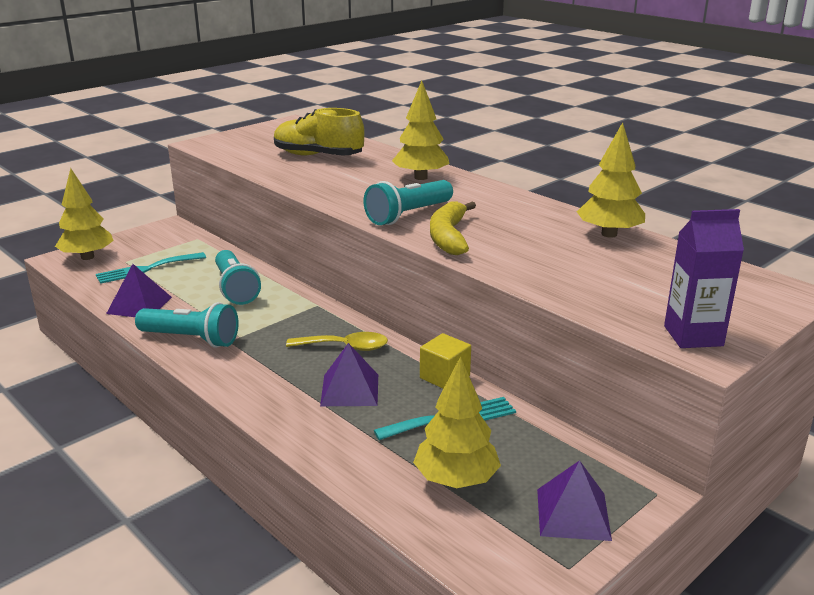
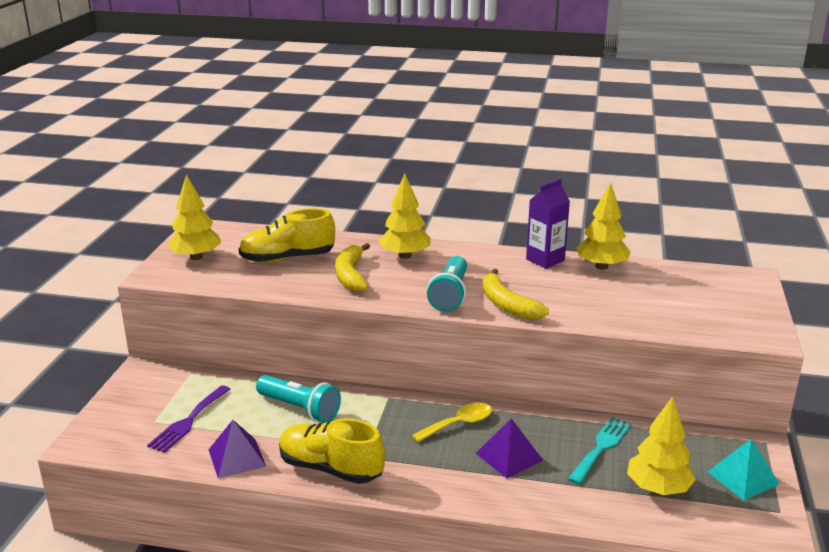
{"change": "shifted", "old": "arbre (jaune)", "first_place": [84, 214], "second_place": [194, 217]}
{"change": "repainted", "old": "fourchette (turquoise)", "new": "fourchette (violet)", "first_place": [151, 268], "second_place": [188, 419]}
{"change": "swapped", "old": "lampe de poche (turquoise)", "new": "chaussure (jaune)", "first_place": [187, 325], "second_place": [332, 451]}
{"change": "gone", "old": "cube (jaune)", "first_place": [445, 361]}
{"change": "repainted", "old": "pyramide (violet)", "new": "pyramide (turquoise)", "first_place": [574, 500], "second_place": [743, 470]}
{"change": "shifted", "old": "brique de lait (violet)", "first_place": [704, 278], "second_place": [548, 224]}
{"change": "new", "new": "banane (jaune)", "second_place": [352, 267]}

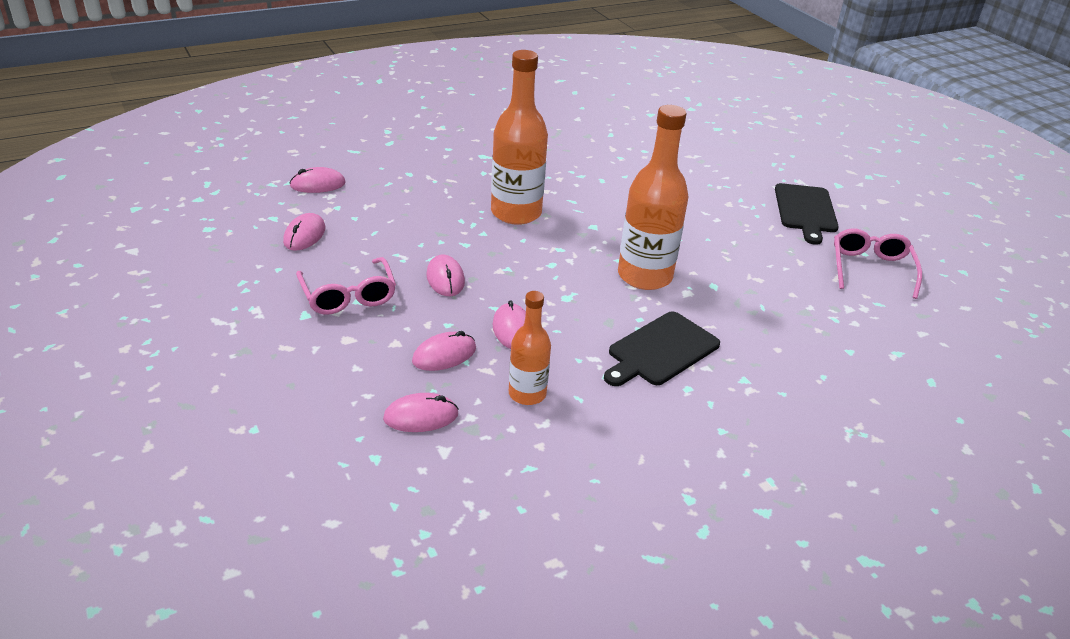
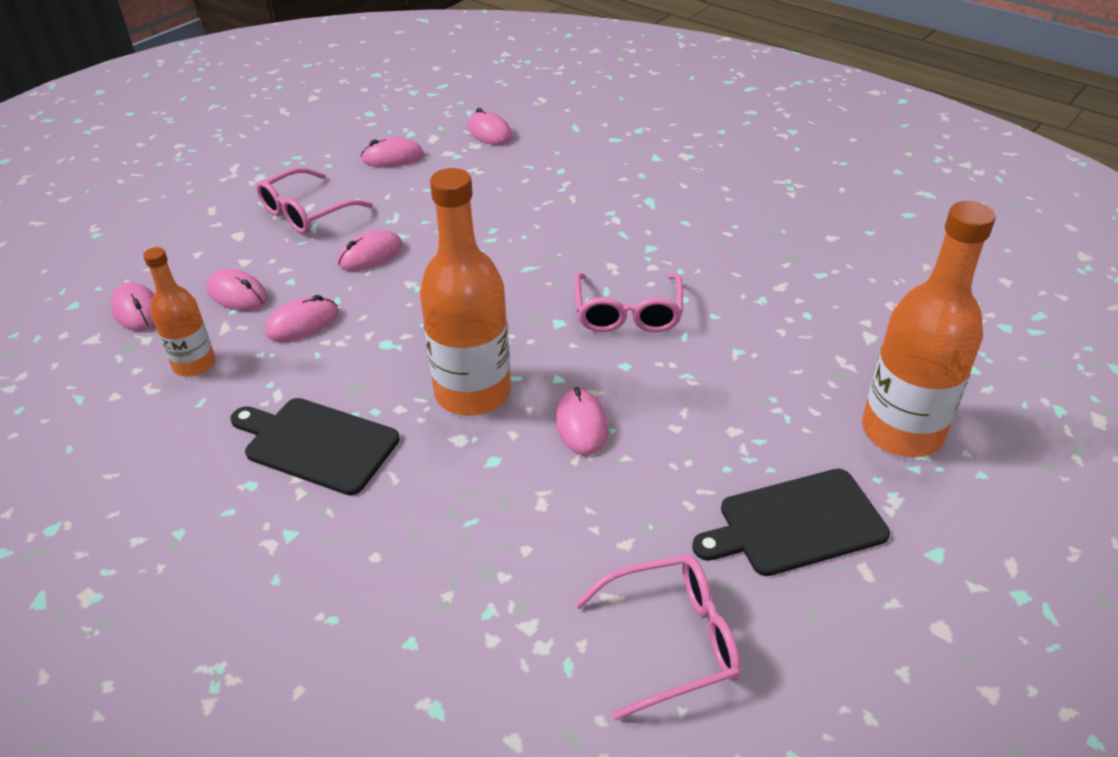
{"change": "shifted", "old": "bouteille (orange)", "first_place": [519, 137], "second_place": [929, 329]}
{"change": "new", "new": "souris (rose)", "second_place": [581, 421]}
{"change": "new", "new": "lunettes (rose)", "second_place": [628, 302]}

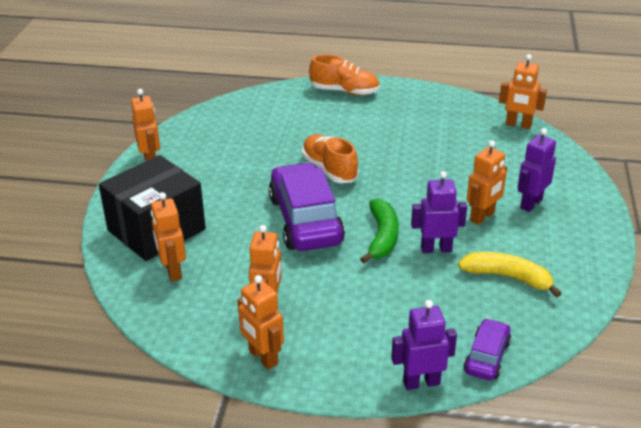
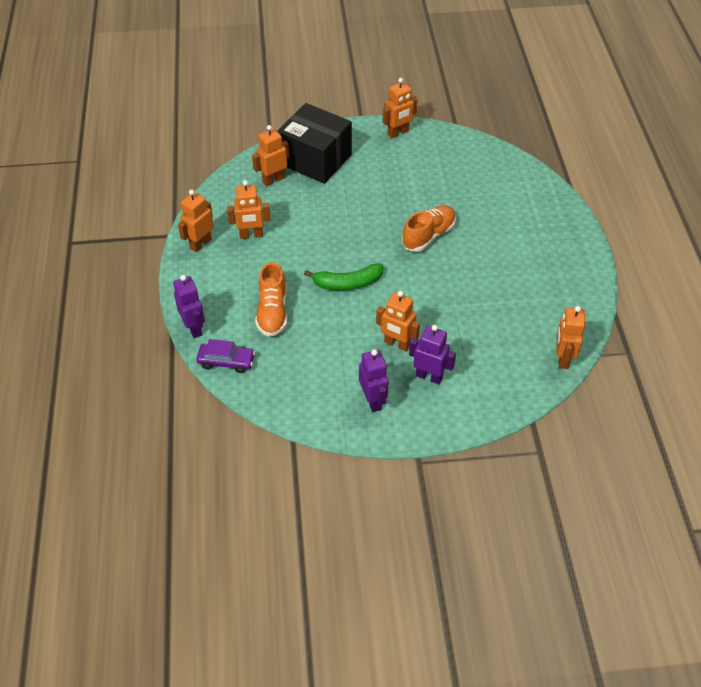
{"change": "gone", "old": "voiture (violet)", "first_place": [307, 206]}
{"change": "shifted", "old": "chaussure (orange)", "first_place": [344, 74], "second_place": [271, 299]}
{"change": "shifted", "old": "robot (violet)", "first_place": [439, 212], "second_place": [374, 380]}
{"change": "gone", "old": "banane (jaune)", "first_place": [510, 274]}

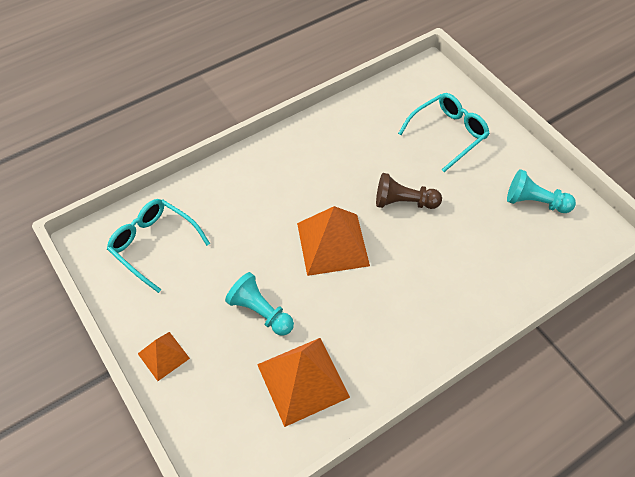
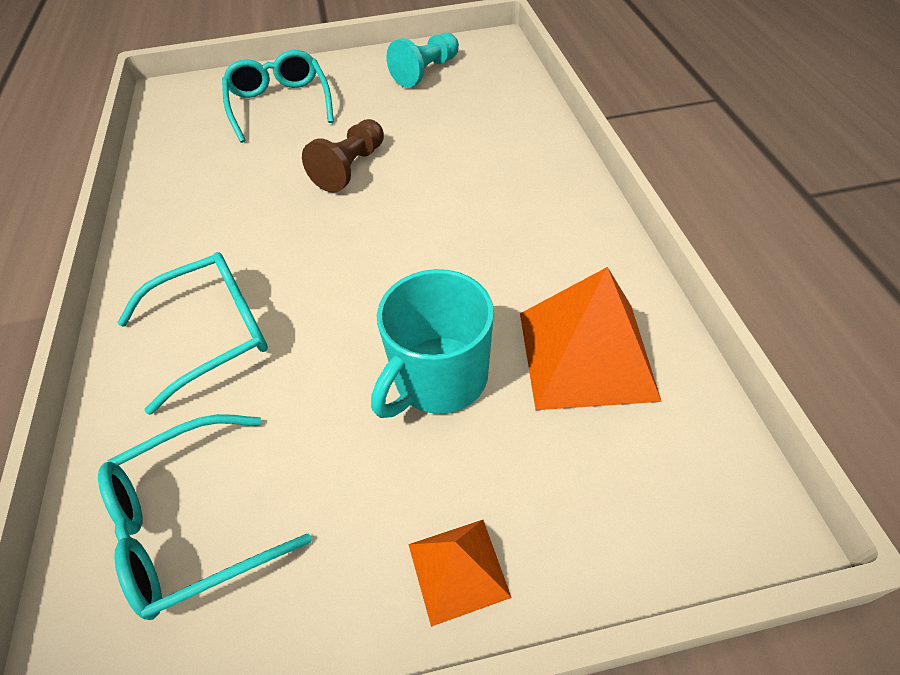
{"change": "swapped", "old": "pion (turquoise)", "new": "tasse (turquoise)", "first_place": [259, 304], "second_place": [432, 343]}
{"change": "gone", "old": "pyramide (orange)", "first_place": [333, 241]}
{"change": "new", "new": "lunettes (turquoise)", "second_place": [192, 333]}

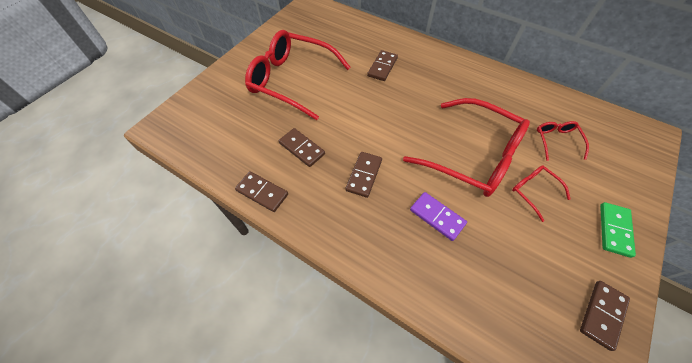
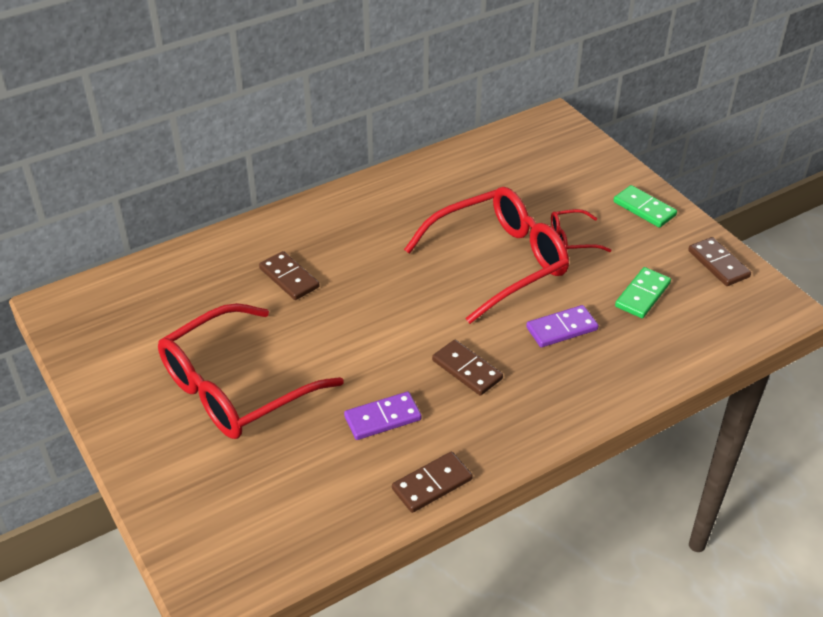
{"change": "repainted", "old": "domino (marron)", "new": "domino (violet)", "first_place": [302, 147], "second_place": [383, 416]}
{"change": "gone", "old": "lunettes (rouge)", "first_place": [563, 141]}
{"change": "new", "new": "domino (vert)", "second_place": [643, 292]}

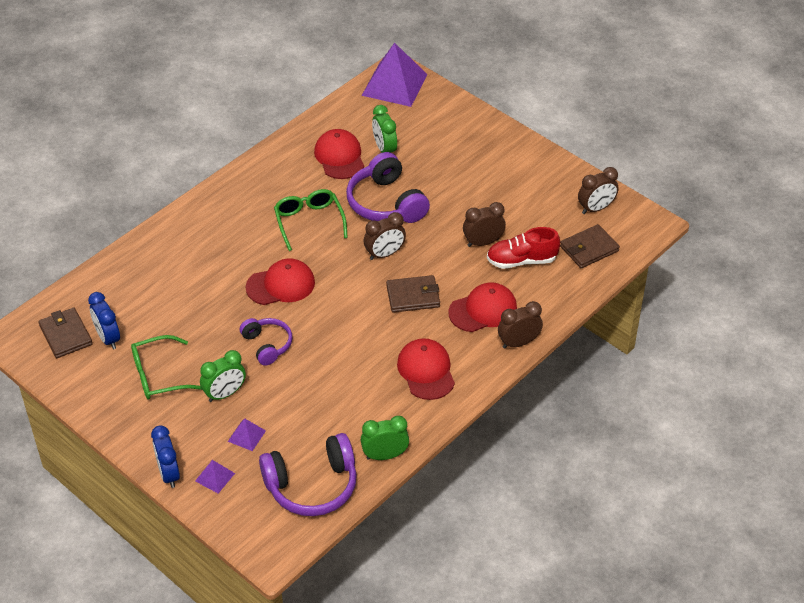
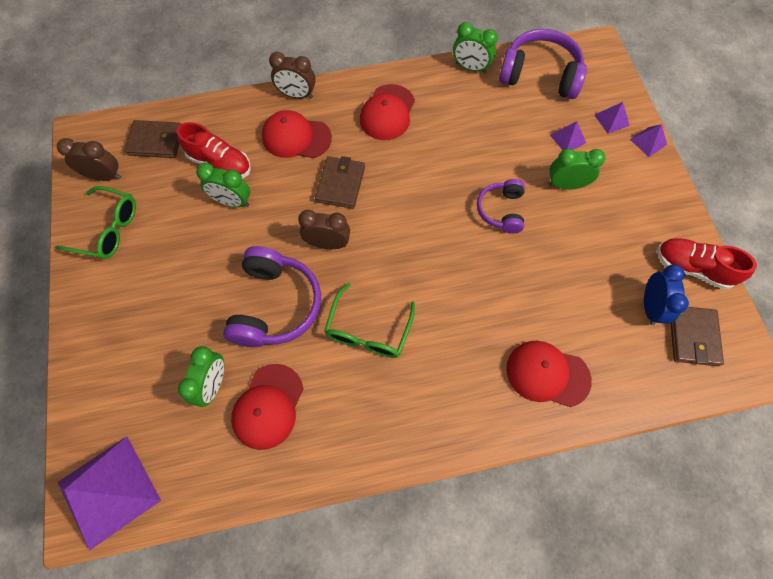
{"change": "shifted", "old": "lunettes (vert)", "first_place": [166, 367], "second_place": [95, 222]}
{"change": "swapped", "old": "réveil (bleu)", "new": "pyramide (violet)", "first_place": [165, 456], "second_place": [648, 140]}
{"change": "shifted", "old": "casquette (rouge)", "first_place": [280, 281], "second_place": [549, 374]}
{"change": "rotated", "old": "portefeuille (marron)", "first_place": [413, 294], "second_place": [340, 182], "degrees": 75}
{"change": "repainted", "old": "réveil (marron)", "new": "réveil (vert)", "first_place": [484, 224], "second_place": [223, 185]}
{"change": "new", "new": "chaussure (rouge)", "second_place": [707, 263]}

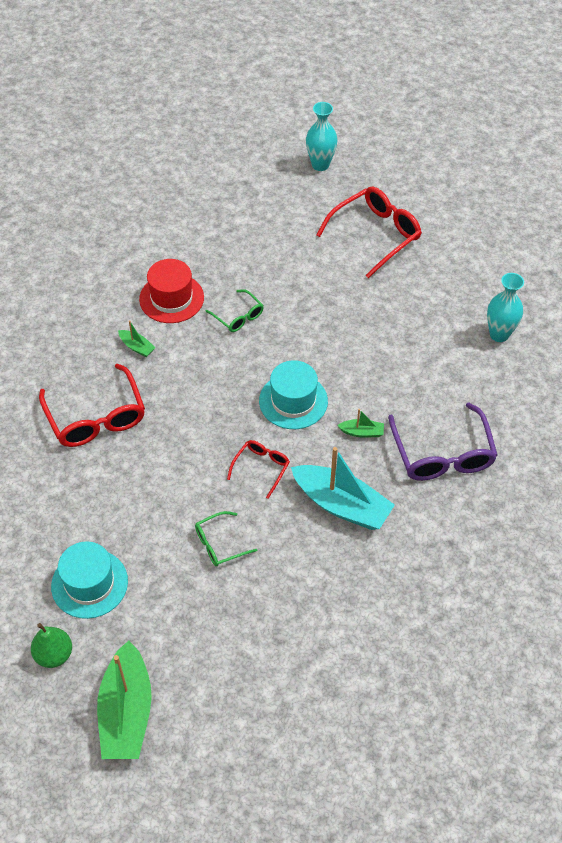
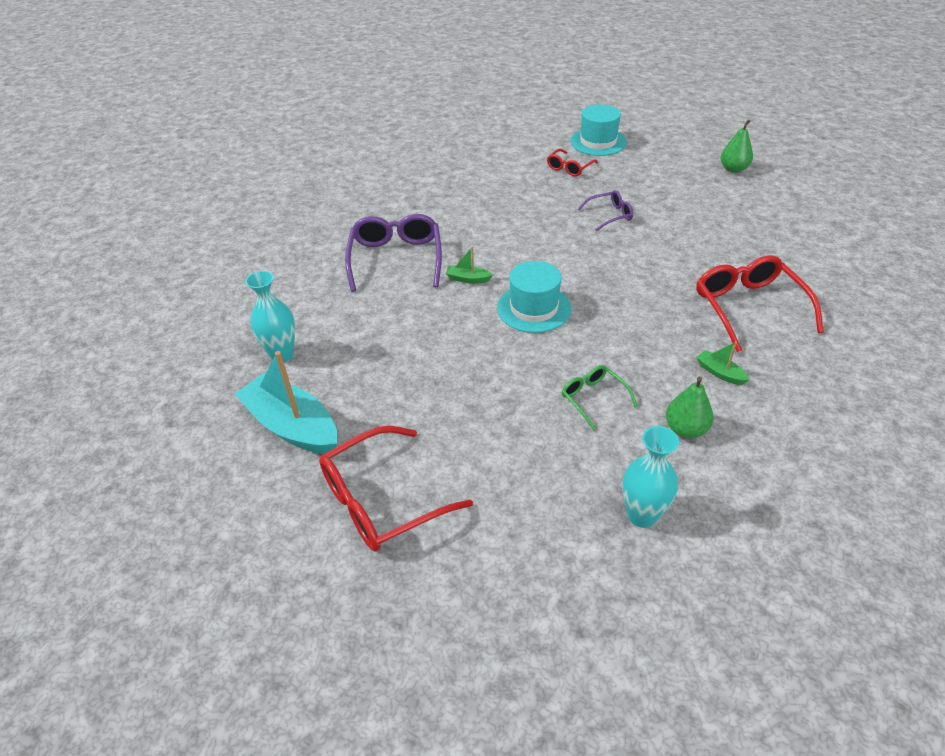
{"change": "shifted", "old": "chapeau (turquoise)", "first_place": [89, 580], "second_place": [598, 130]}
{"change": "gone", "old": "bateau (vert)", "first_place": [124, 699]}
{"change": "swapped", "old": "chapeau (rouge)", "new": "poire (vert)", "first_place": [171, 291], "second_place": [690, 407]}
{"change": "repainted", "old": "lunettes (vert)", "new": "lunettes (violet)", "first_place": [226, 538], "second_place": [605, 210]}
{"change": "shifted", "old": "lunettes (rouge)", "first_place": [258, 469], "second_place": [572, 163]}
{"change": "shifted", "old": "bateau (turquoise)", "first_place": [343, 488], "second_place": [286, 402]}
{"change": "shifted", "old": "vase (turquoise)", "first_place": [322, 136], "second_place": [650, 477]}

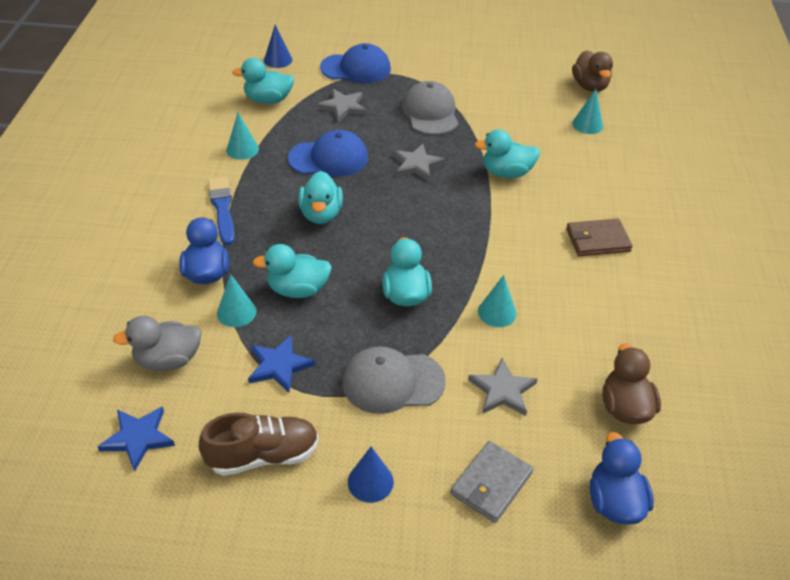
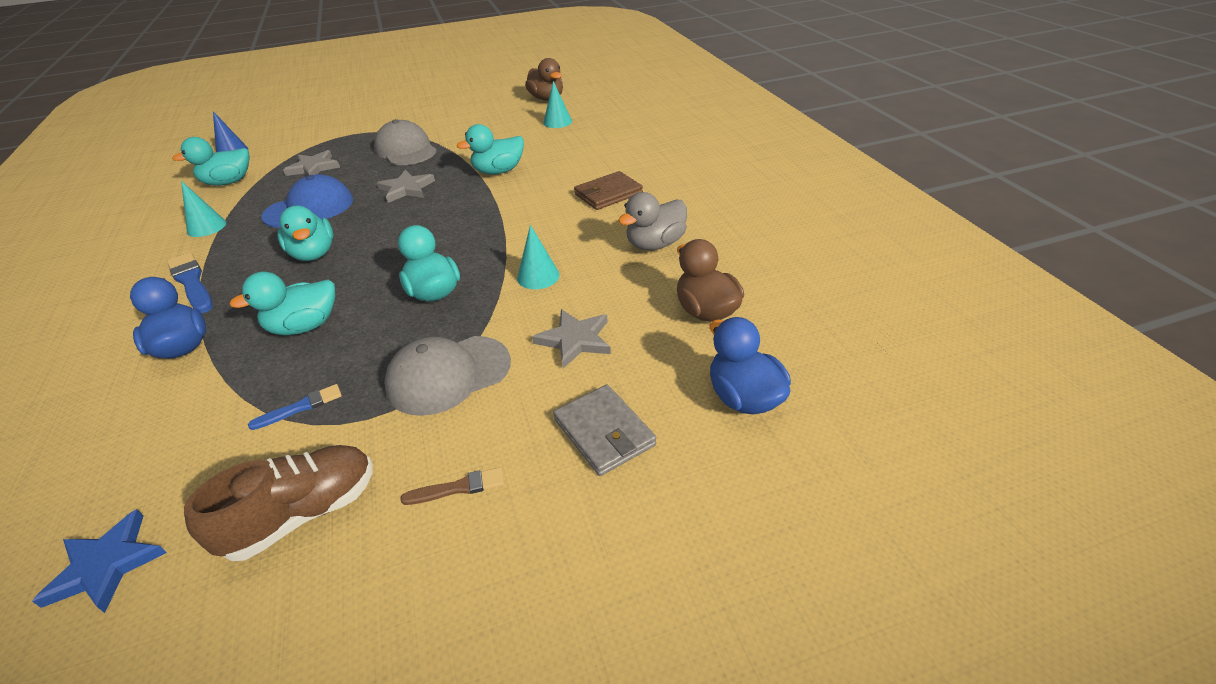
{"change": "shifted", "old": "canard (gris)", "first_place": [157, 343], "second_place": [652, 221]}
{"change": "gone", "old": "cône (turquoise)", "first_place": [236, 300]}
{"change": "swapped", "old": "étoile (bleu)", "new": "pinceau (bleu)", "first_place": [281, 364], "second_place": [295, 407]}
{"change": "gone", "old": "casquette (bleu)", "first_place": [355, 63]}
{"change": "swapped", "old": "cône (bleu)", "new": "pinceau (marron)", "first_place": [371, 475], "second_place": [452, 486]}
{"change": "rotated", "old": "portefeuille (gris)", "first_place": [491, 482], "second_place": [604, 430], "degrees": -45}

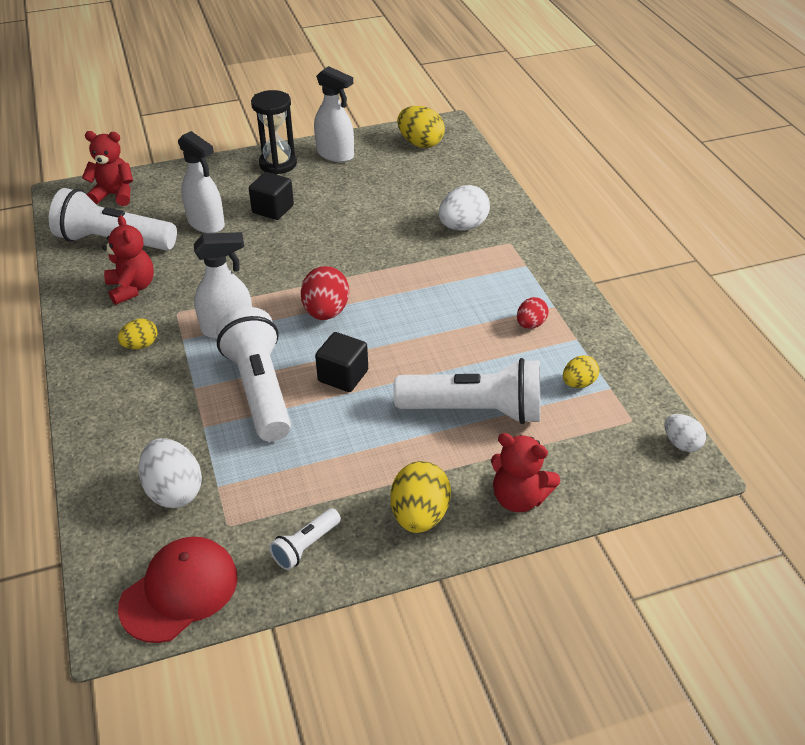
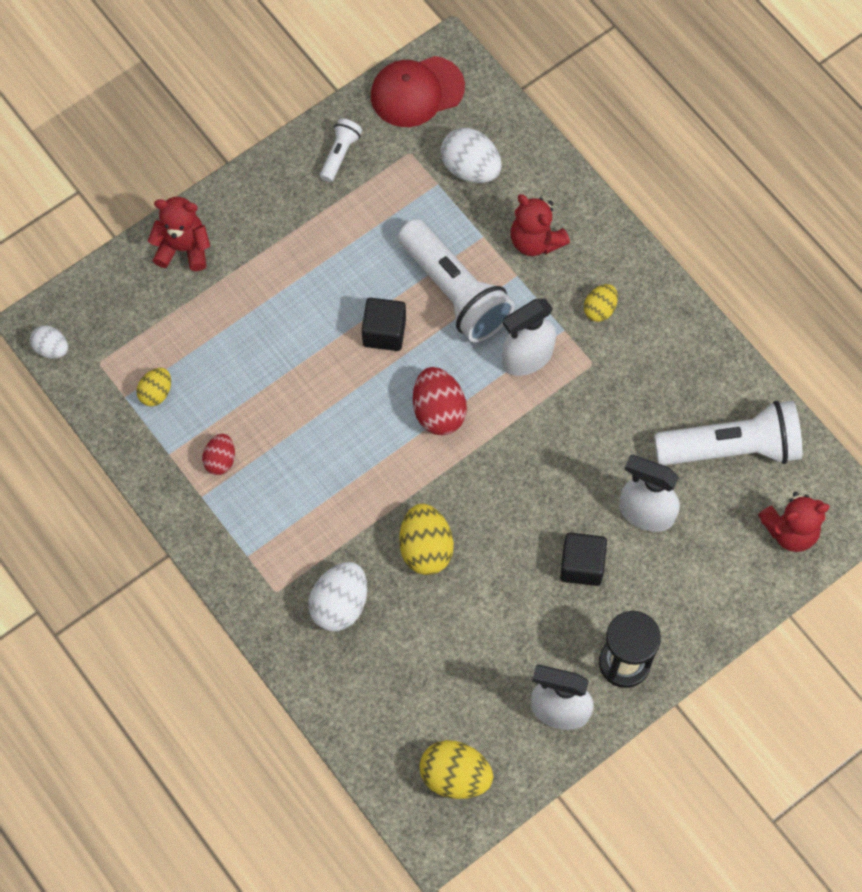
{"change": "shifted", "old": "ours en peluche (rouge)", "first_place": [128, 260], "second_place": [540, 225]}
{"change": "rotated", "old": "casquette (rouge)", "first_place": [178, 590], "second_place": [418, 91], "degrees": 45}
{"change": "shifted", "old": "œuf (jaune)", "first_place": [421, 497], "second_place": [426, 539]}
{"change": "gone", "old": "lampe de poche (blanc)", "first_place": [466, 391]}

